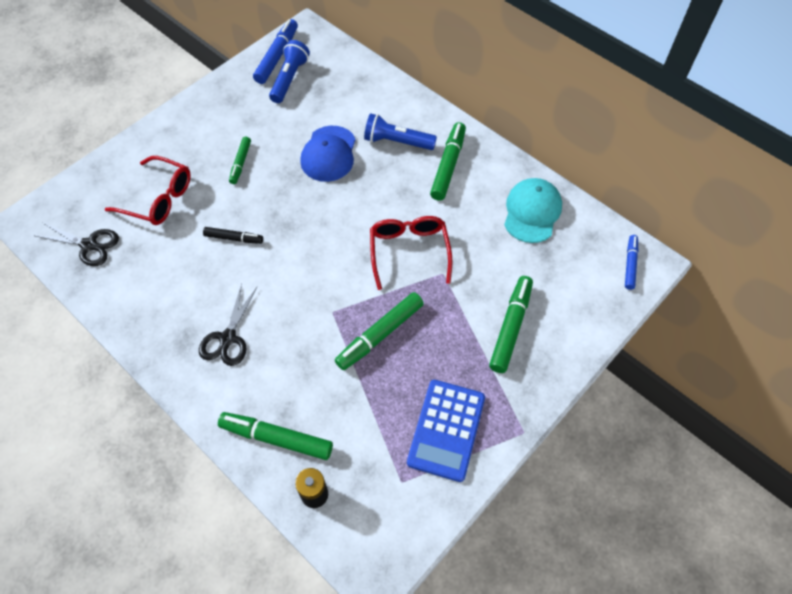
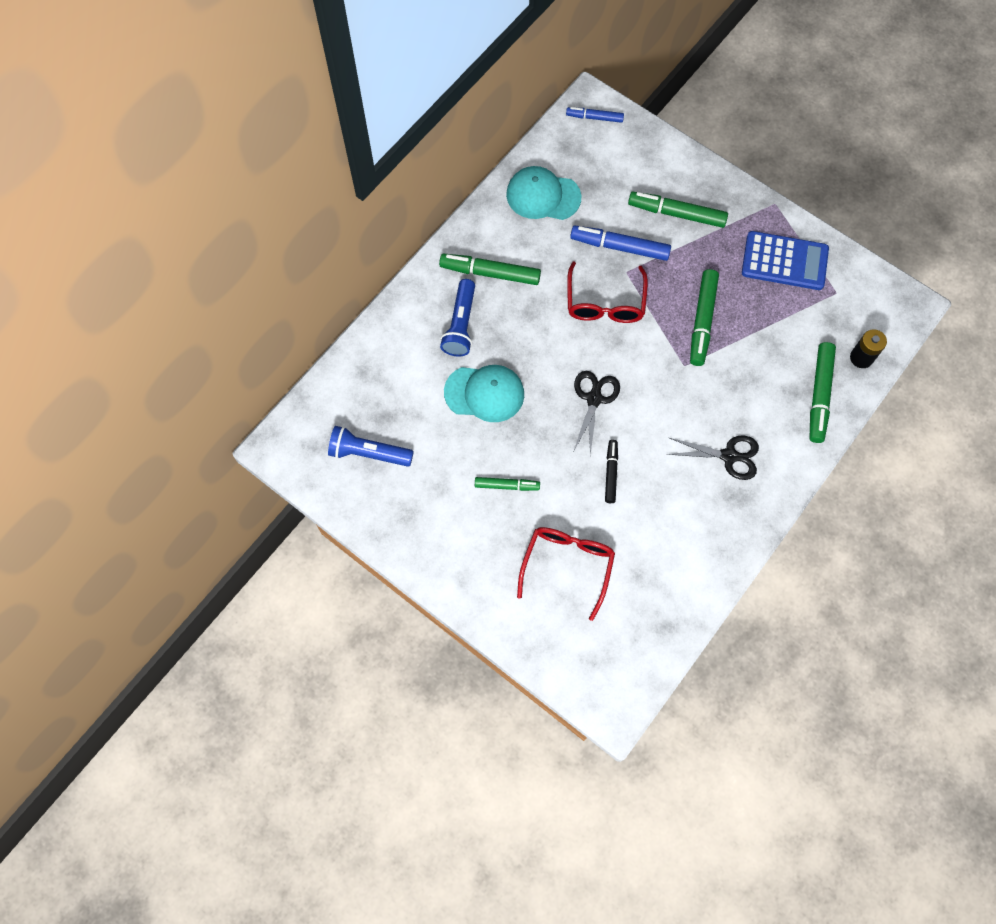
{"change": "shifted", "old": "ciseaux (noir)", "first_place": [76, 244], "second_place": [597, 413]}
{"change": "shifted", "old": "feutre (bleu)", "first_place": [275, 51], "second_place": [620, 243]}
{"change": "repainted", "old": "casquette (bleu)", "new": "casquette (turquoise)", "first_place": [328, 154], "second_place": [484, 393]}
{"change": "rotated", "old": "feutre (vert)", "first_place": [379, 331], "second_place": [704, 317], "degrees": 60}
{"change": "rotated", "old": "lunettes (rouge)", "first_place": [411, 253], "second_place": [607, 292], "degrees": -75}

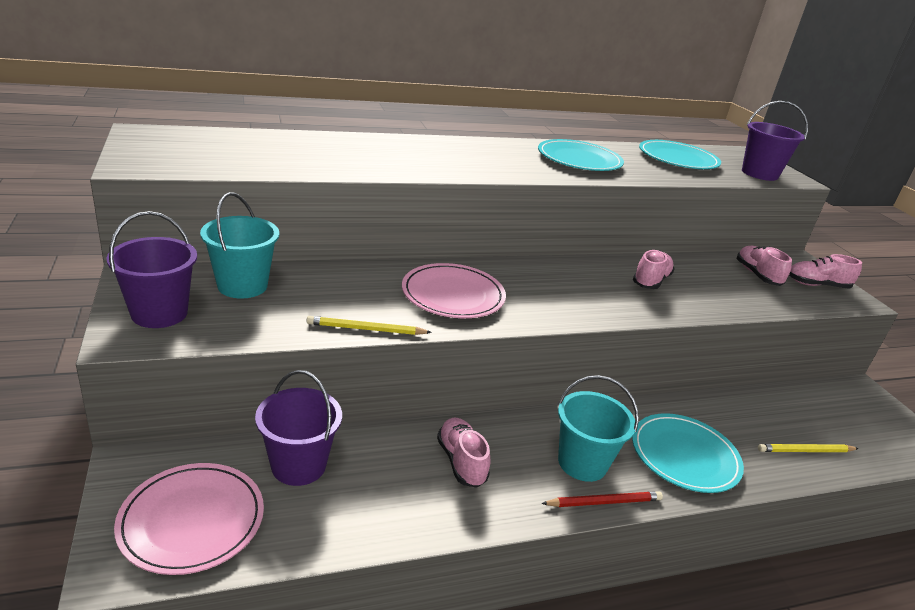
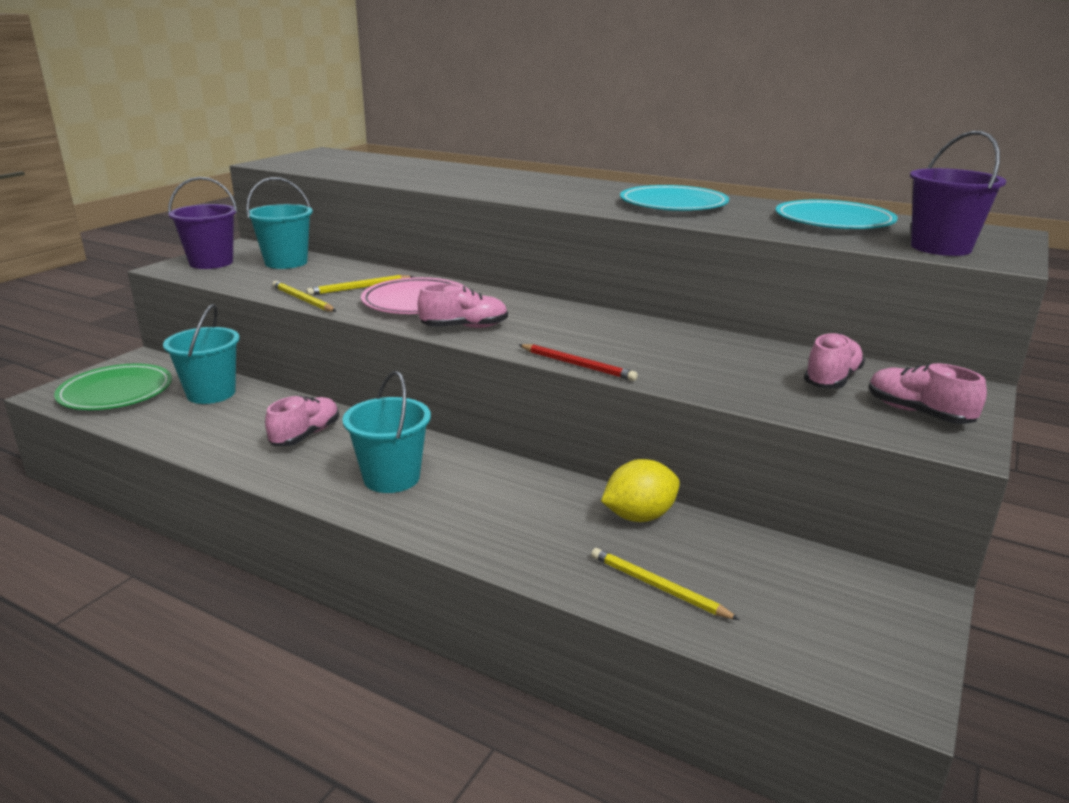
{"change": "repainted", "old": "assiette (rose)", "new": "assiette (vert)", "first_place": [189, 519], "second_place": [113, 386]}
{"change": "repainted", "old": "seau (violet)", "new": "seau (turquoise)", "first_place": [298, 428], "second_place": [201, 354]}
{"change": "shifted", "old": "crayon (rouge)", "first_place": [602, 499], "second_place": [578, 362]}
{"change": "gone", "old": "assiette (turquoise)", "first_place": [688, 453]}
{"change": "shifted", "old": "chaussure (rose)", "first_place": [654, 269], "second_place": [463, 305]}
{"change": "new", "new": "crayon (jaune)", "second_place": [360, 285]}
{"change": "new", "new": "citron (jaune)", "second_place": [640, 490]}

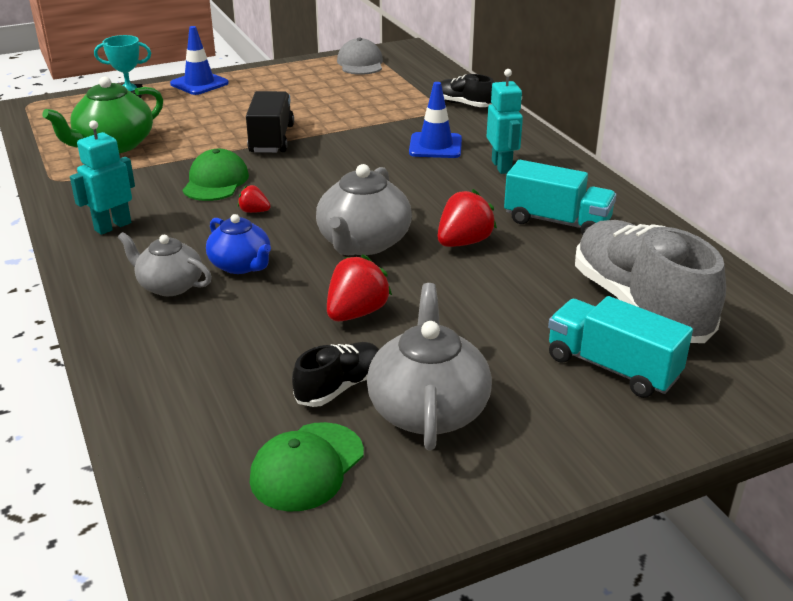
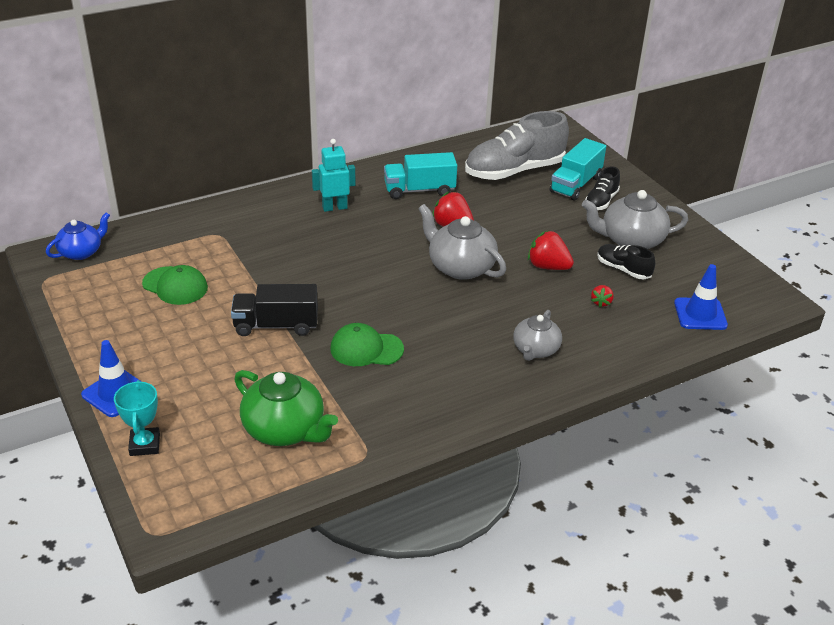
{"change": "gone", "old": "robot (turquoise)", "first_place": [102, 177]}
{"change": "shifted", "old": "théière (bleu)", "first_place": [238, 244], "second_place": [78, 236]}
{"change": "shifted", "old": "fraise (rouge)", "first_place": [254, 199], "second_place": [602, 296]}
{"change": "shifted", "old": "casquette (vert)", "first_place": [307, 467], "second_place": [175, 285]}
{"change": "rotated", "old": "théière (gris)", "first_place": [364, 209], "second_place": [462, 242], "degrees": -150}
{"change": "gone", "old": "casquette (gris)", "first_place": [360, 56]}
{"change": "shifted", "old": "cône de chantier (bleu)", "first_place": [435, 120], "second_place": [701, 297]}
{"change": "shifted", "old": "chaussure (noir)", "first_place": [467, 90], "second_place": [602, 188]}
{"change": "rotated", "old": "camion (turquoise)", "first_place": [560, 197], "second_place": [420, 175], "degrees": -120}

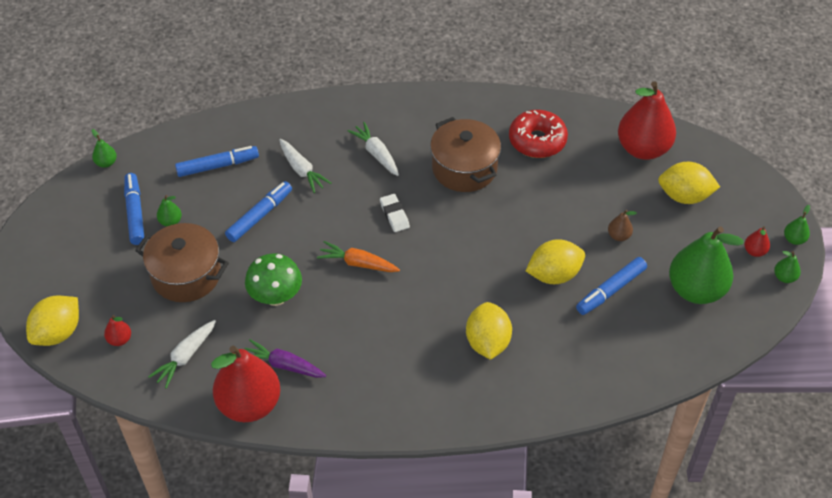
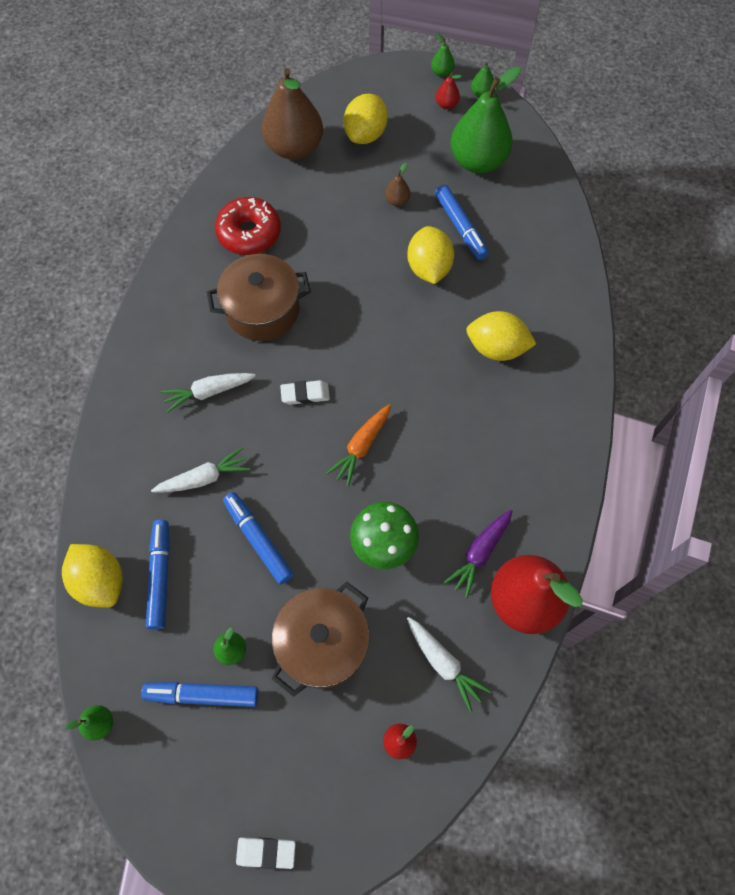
{"change": "shifted", "old": "citron (jaune)", "first_place": [52, 321], "second_place": [92, 576]}
{"change": "repainted", "old": "poire (rouge)", "new": "poire (marron)", "first_place": [647, 120], "second_place": [292, 114]}
{"change": "new", "new": "gomme (blanc)", "second_place": [266, 853]}

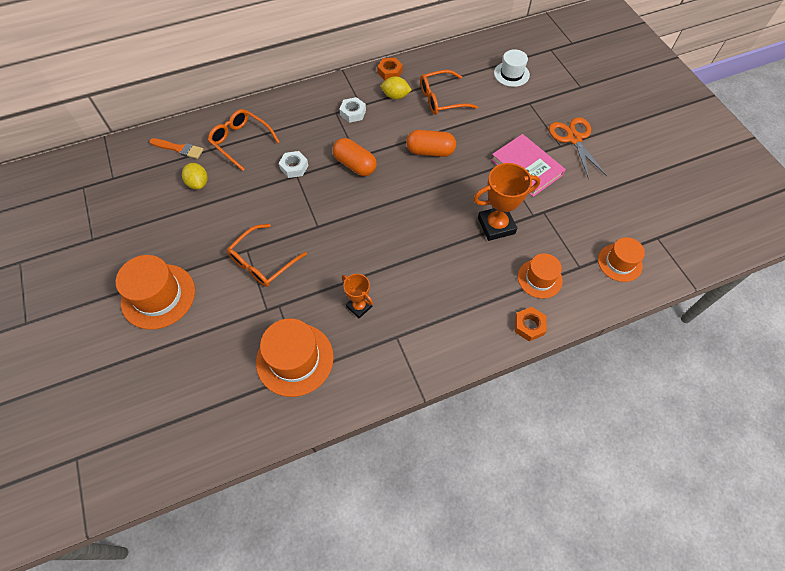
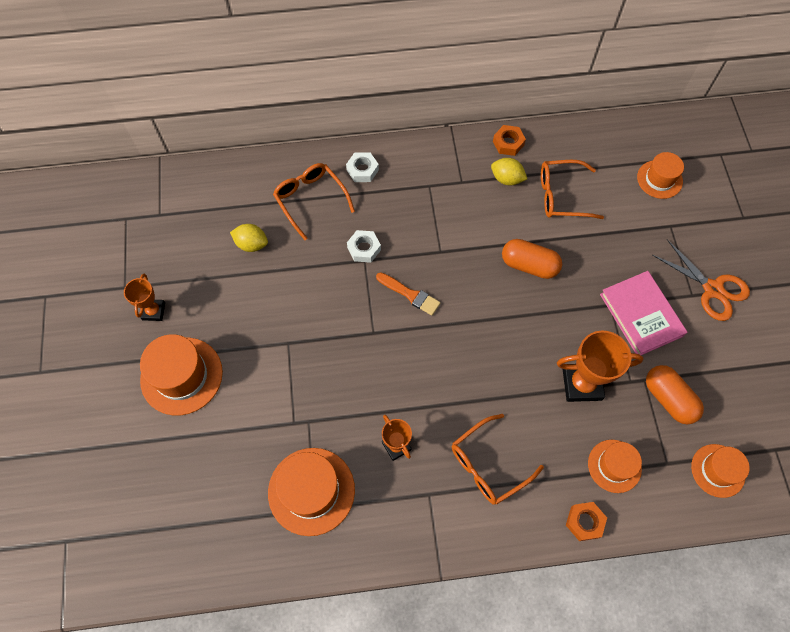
{"change": "shifted", "old": "pinceau (orange)", "first_place": [176, 148], "second_place": [408, 294]}
{"change": "rotated", "old": "citron (jaune)", "first_place": [195, 176], "second_place": [249, 238], "degrees": -60}
{"change": "shifted", "old": "lunettes (orange)", "first_place": [267, 255], "second_place": [498, 459]}
{"change": "shifted", "old": "gélule (orange)", "first_place": [355, 157], "second_place": [675, 394]}
{"change": "shifted", "old": "écrou (blanc)", "first_place": [352, 110], "second_place": [362, 167]}
{"change": "repainted", "old": "chapeau (blanc)", "new": "chapeau (orange)", "first_place": [512, 68], "second_place": [660, 175]}
{"change": "rotated", "old": "ciseaux (orange)", "first_place": [578, 148], "second_place": [701, 280], "degrees": 135}
{"change": "new", "new": "trophée (orange)", "second_place": [144, 297]}

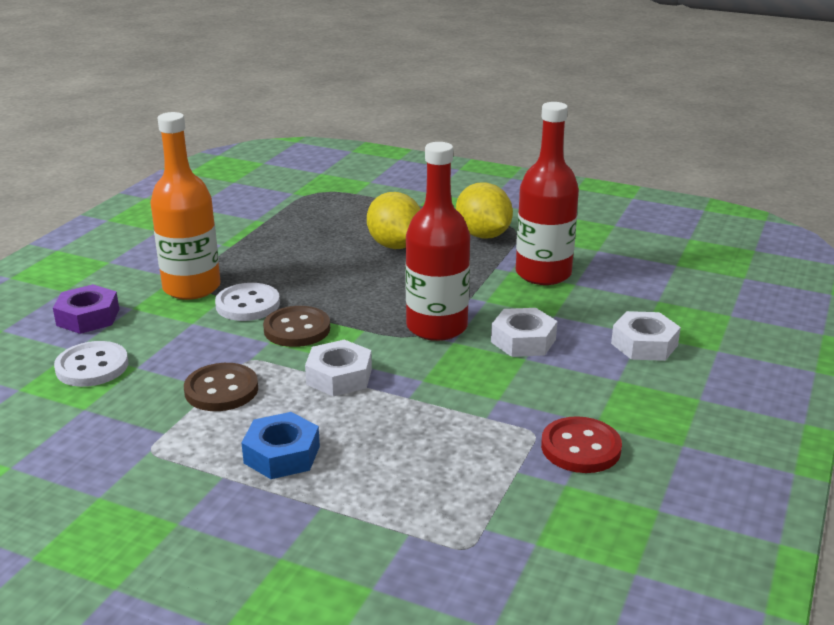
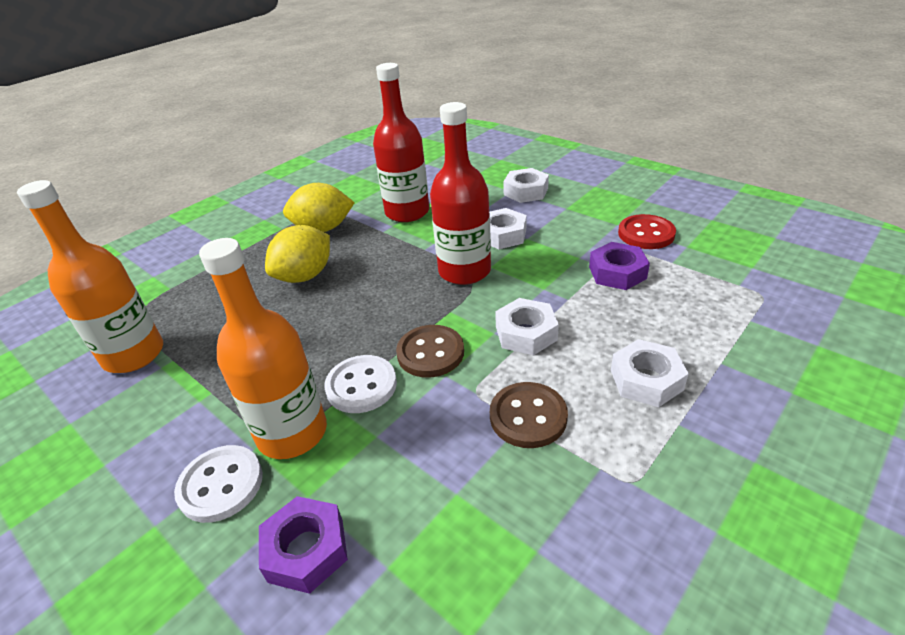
{"change": "shifted", "old": "bouton (blanc)", "first_place": [91, 364], "second_place": [218, 484]}
{"change": "repainted", "old": "écrou (bleu)", "new": "écrou (blanc)", "first_place": [281, 445], "second_place": [650, 373]}
{"change": "rotated", "old": "citron (jaune)", "first_place": [394, 220], "second_place": [297, 254], "degrees": -45}
{"change": "new", "new": "bouteille (orange)", "second_place": [90, 276]}
{"change": "new", "new": "écrou (violet)", "second_place": [619, 266]}

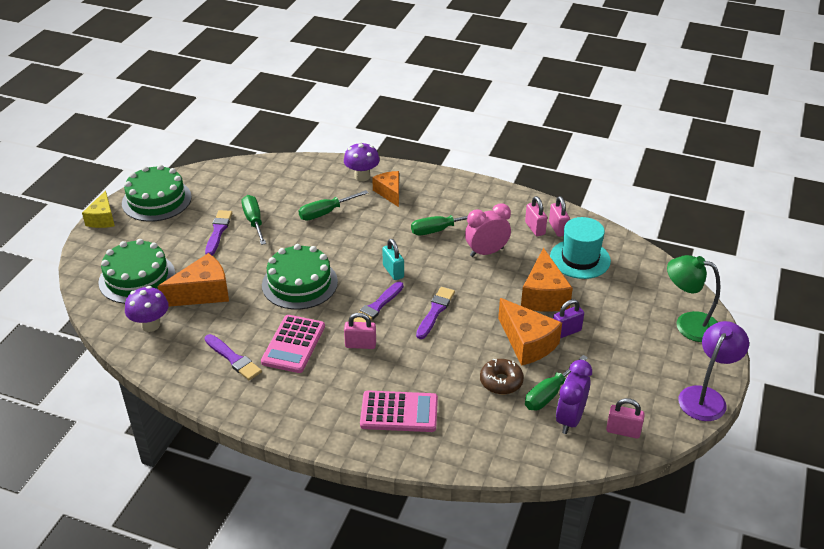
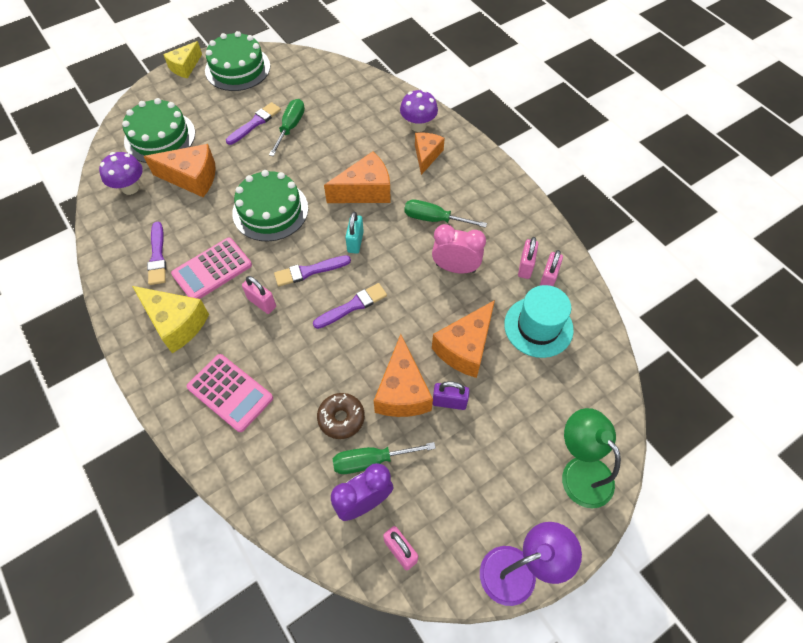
{"change": "gone", "old": "tournevis (vert)", "first_place": [333, 205]}
{"change": "new", "new": "fromage (jaune)", "second_place": [170, 319]}
{"change": "new", "new": "fromage (orange)", "second_place": [357, 177]}

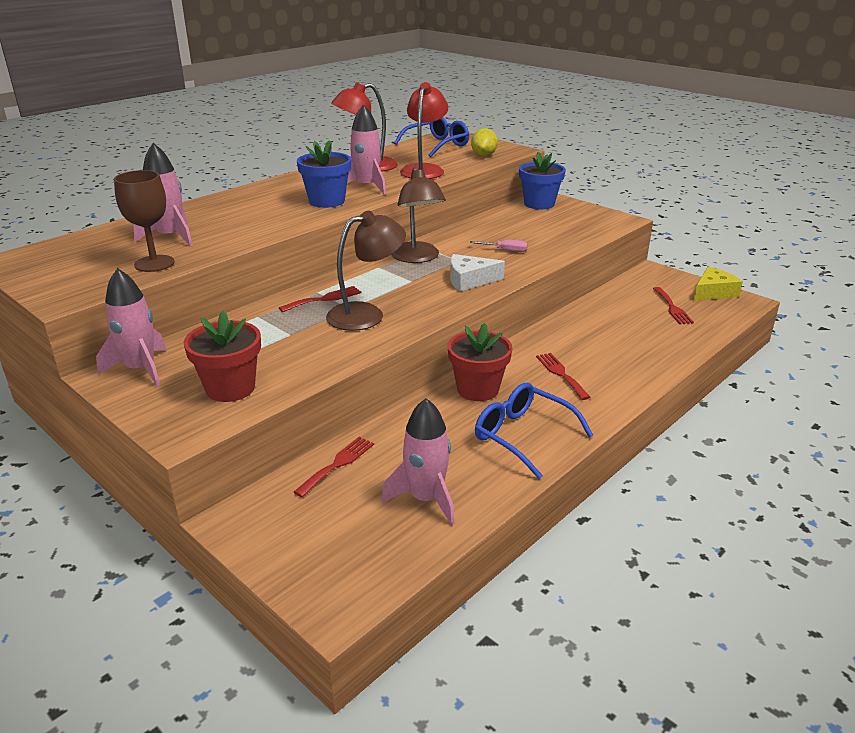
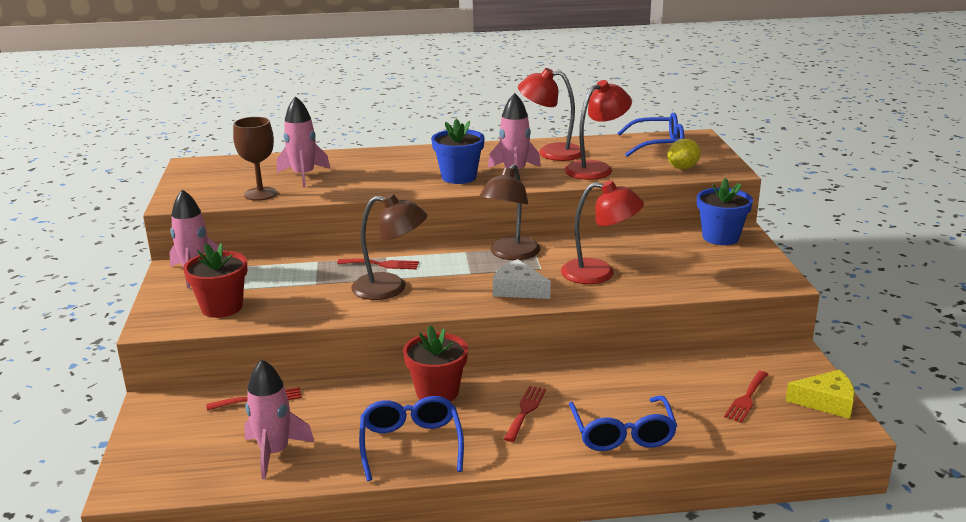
{"change": "swapped", "old": "tournevis (rose)", "new": "lampe (rouge)", "first_place": [498, 246], "second_place": [602, 232]}
{"change": "new", "new": "lunettes (bleu)", "second_place": [623, 423]}

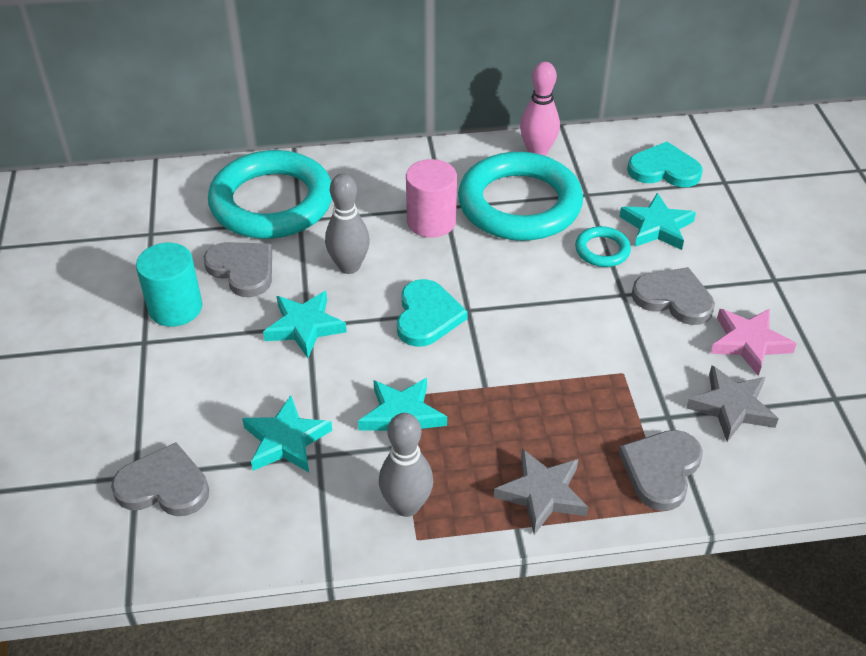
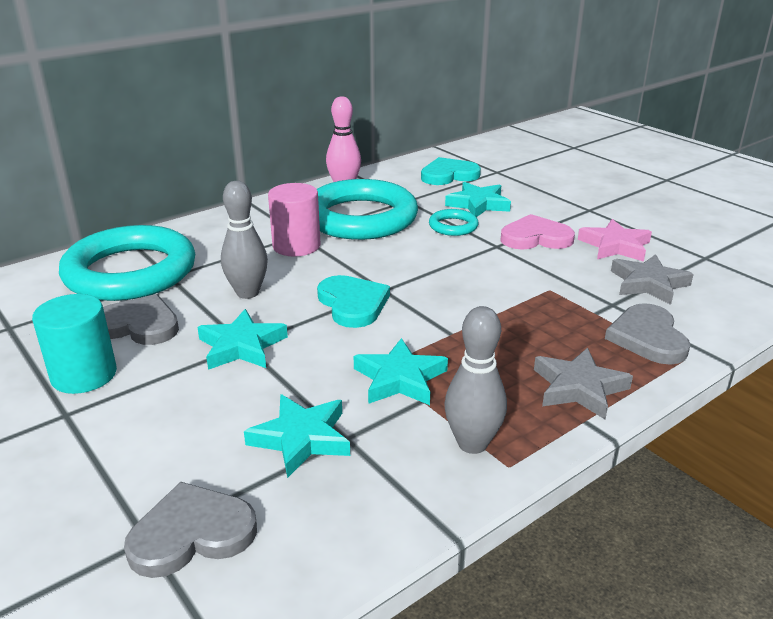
{"change": "repainted", "old": "cœur (gris)", "new": "cœur (rose)", "first_place": [673, 296], "second_place": [537, 232]}

